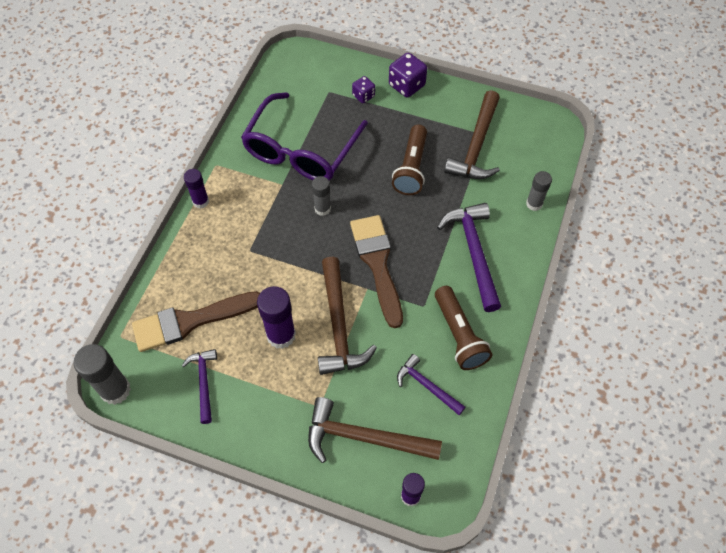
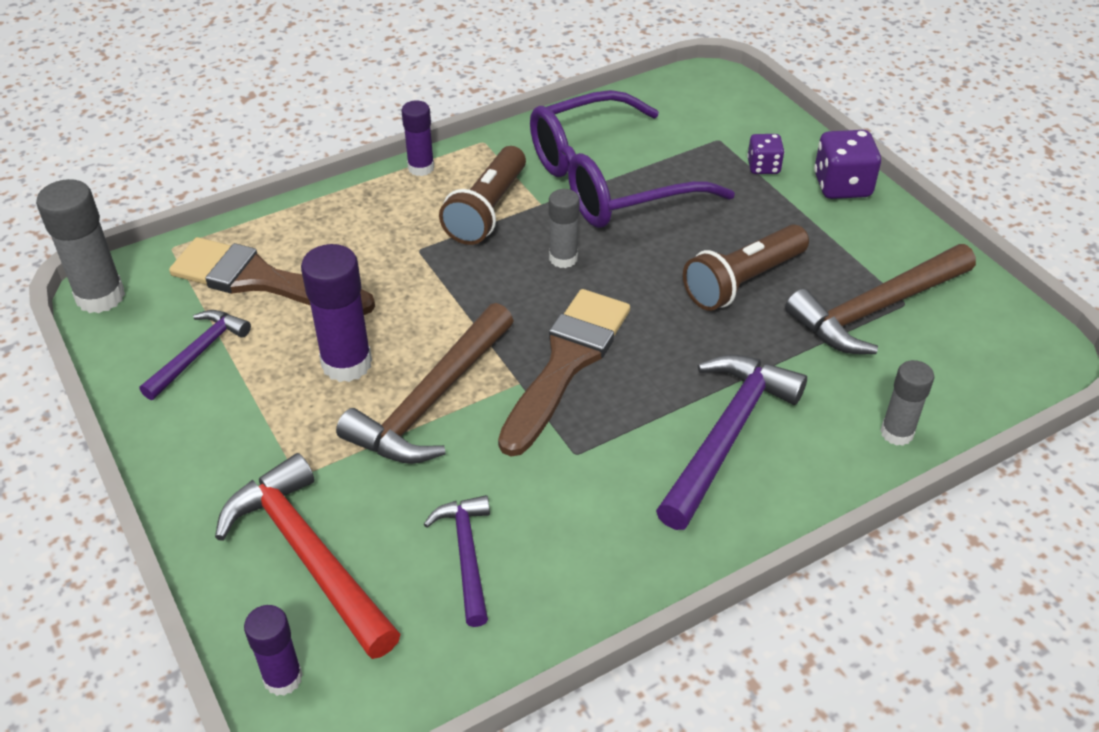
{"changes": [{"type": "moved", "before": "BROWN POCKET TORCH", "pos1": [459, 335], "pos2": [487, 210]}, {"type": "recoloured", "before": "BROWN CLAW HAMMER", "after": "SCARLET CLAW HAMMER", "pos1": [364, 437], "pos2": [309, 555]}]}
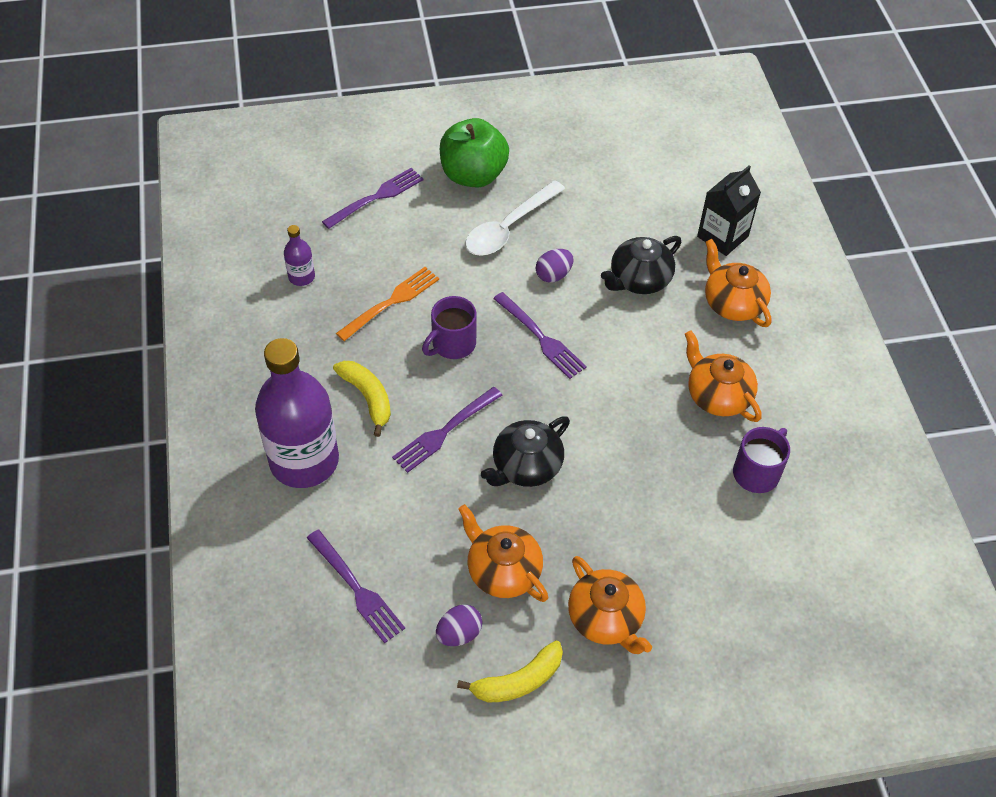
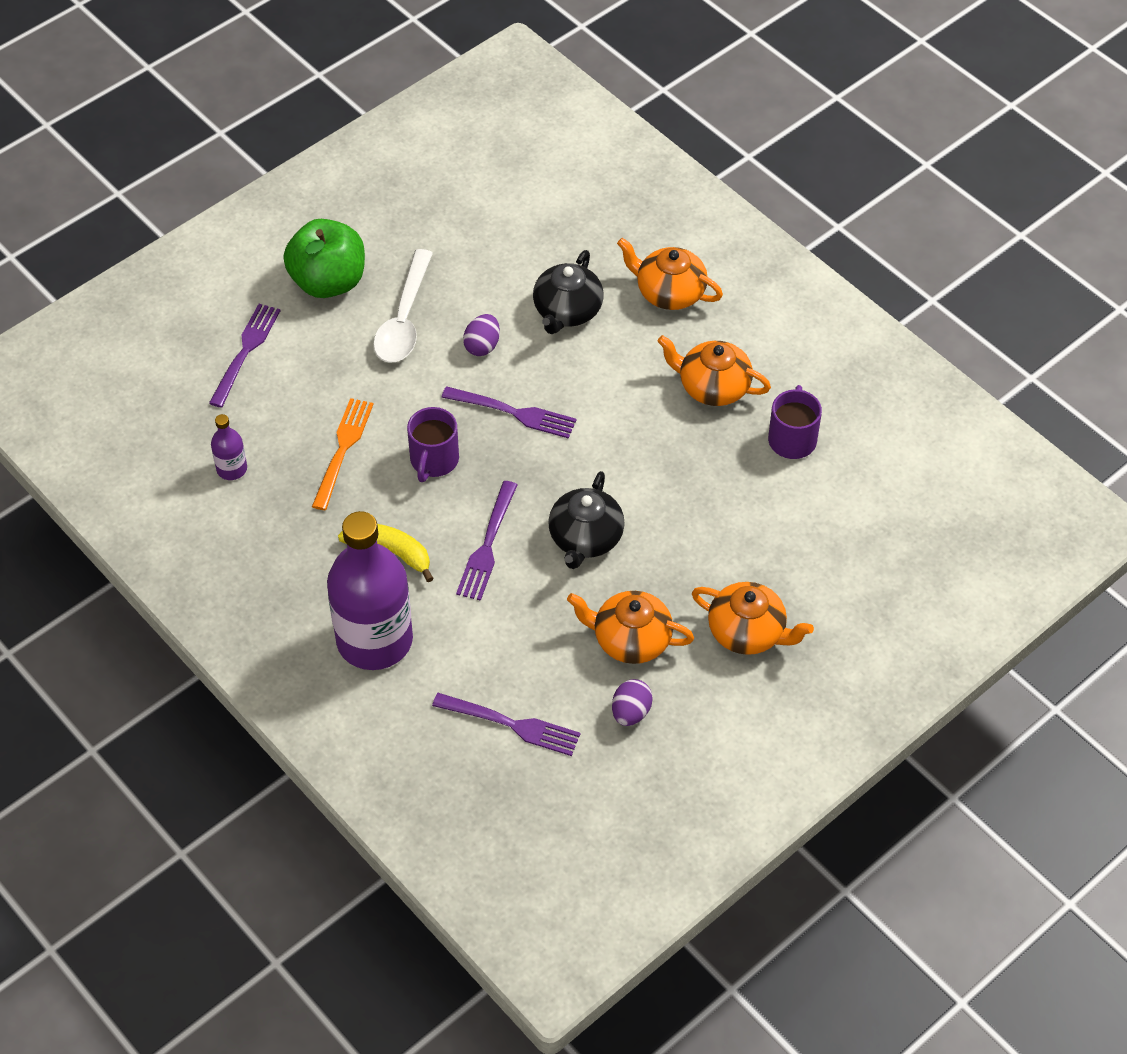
{"changes": [{"type": "removed", "before": "EBONY MILK CARTON", "pos1": [722, 236]}, {"type": "removed", "before": "GOLDEN TOY BANANA", "pos1": [518, 681]}]}
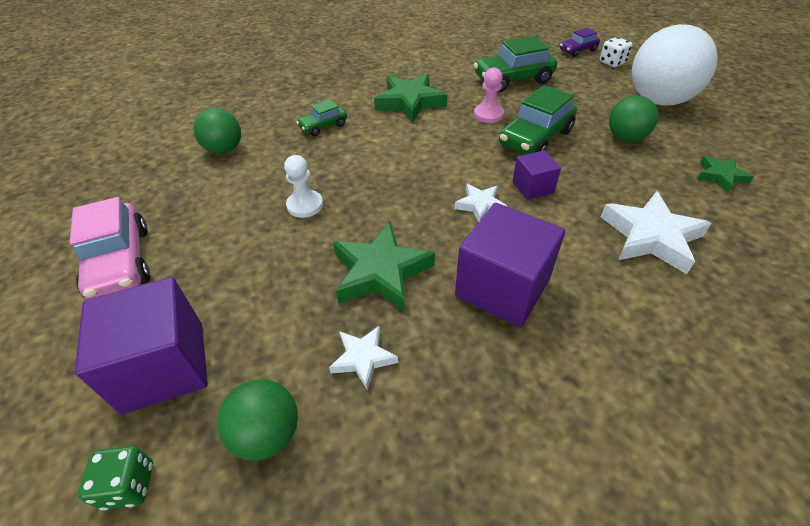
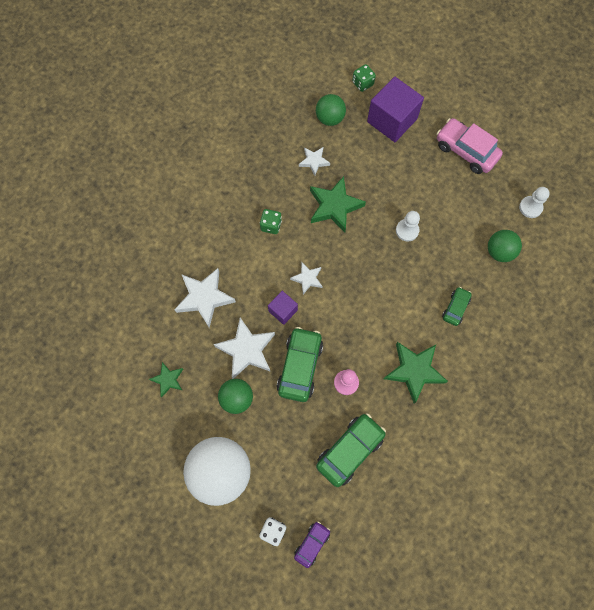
{"changes": [{"type": "replaced", "before": "PURPLE CUBE", "after": "GREEN GAME DIE", "pos1": [502, 287], "pos2": [271, 225]}, {"type": "added", "after": "WHITE PAWN", "pos2": [530, 207]}, {"type": "added", "after": "WHITE STAR SHAPE", "pos2": [246, 350]}]}
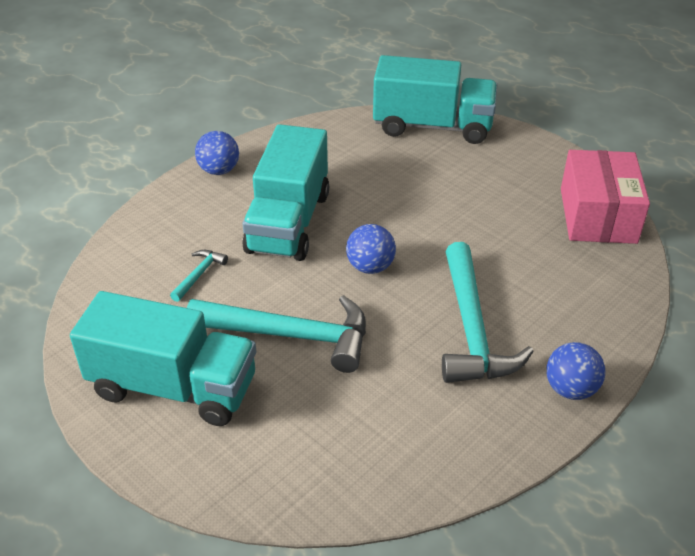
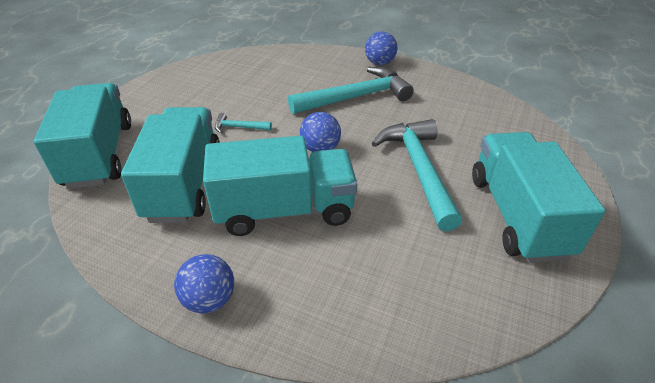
{"changes": [{"type": "removed", "before": "ROSY PACKAGE", "pos1": [597, 215]}, {"type": "moved", "before": "TEAL CLAW HAMMER", "pos1": [199, 275], "pos2": [239, 127]}, {"type": "added", "after": "TEAL TRUCK", "pos2": [184, 183]}]}
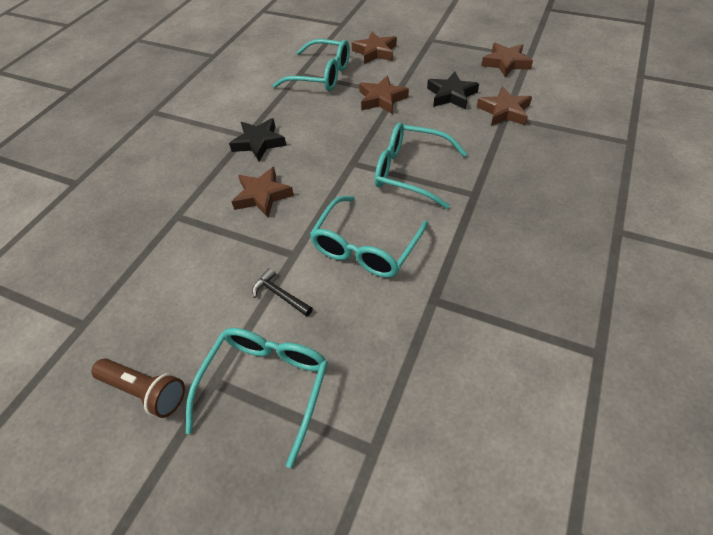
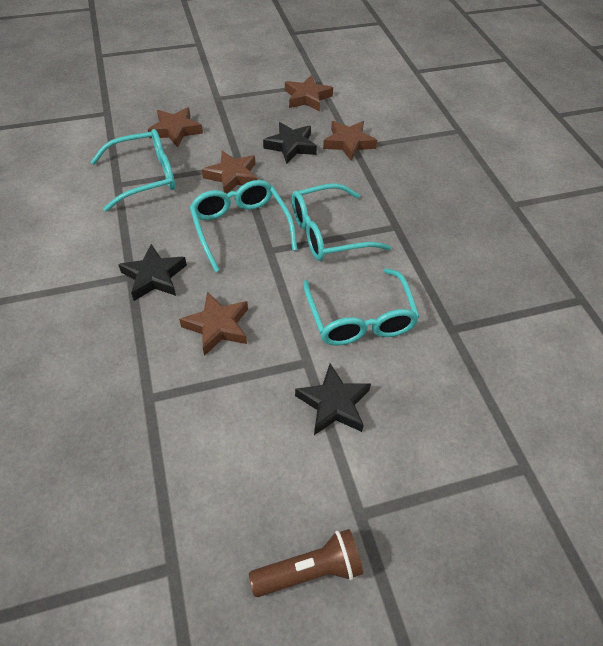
{"changes": [{"type": "replaced", "before": "EBONY CLAW HAMMER", "after": "EBONY STAR SHAPE", "pos1": [280, 294], "pos2": [333, 404]}, {"type": "moved", "before": "TEAL GLASSES", "pos1": [266, 386], "pos2": [240, 228]}]}
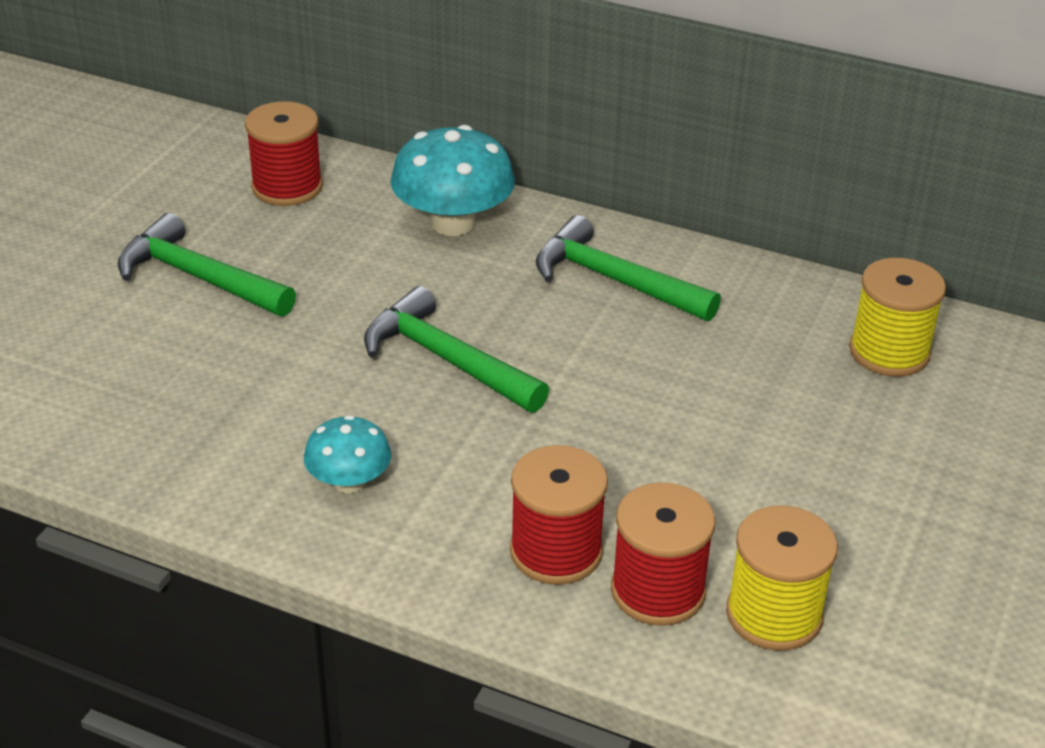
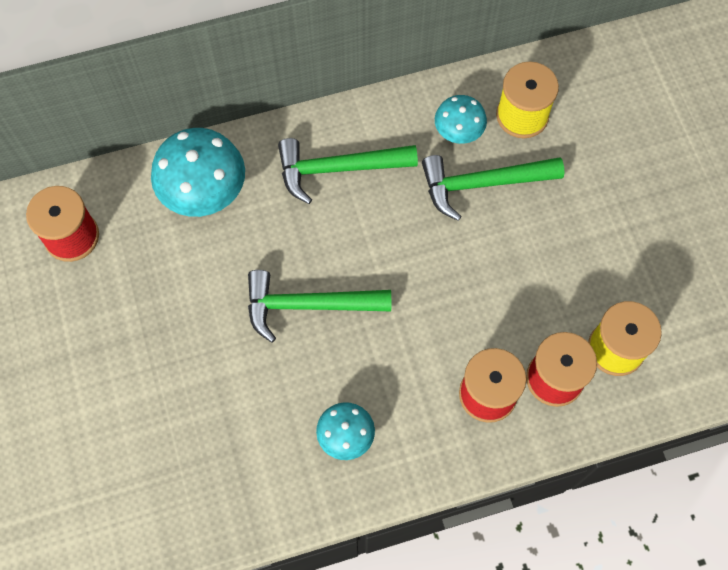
{"changes": [{"type": "moved", "before": "GREEN CLAW HAMMER", "pos1": [199, 278], "pos2": [482, 184]}, {"type": "added", "after": "TEAL TOADSTOOL", "pos2": [458, 131]}]}
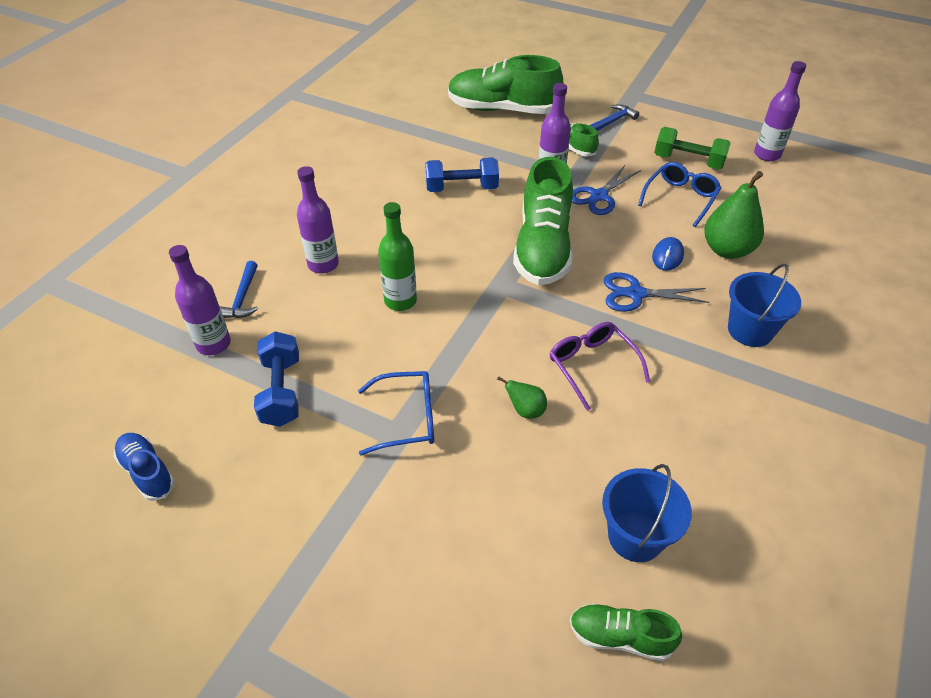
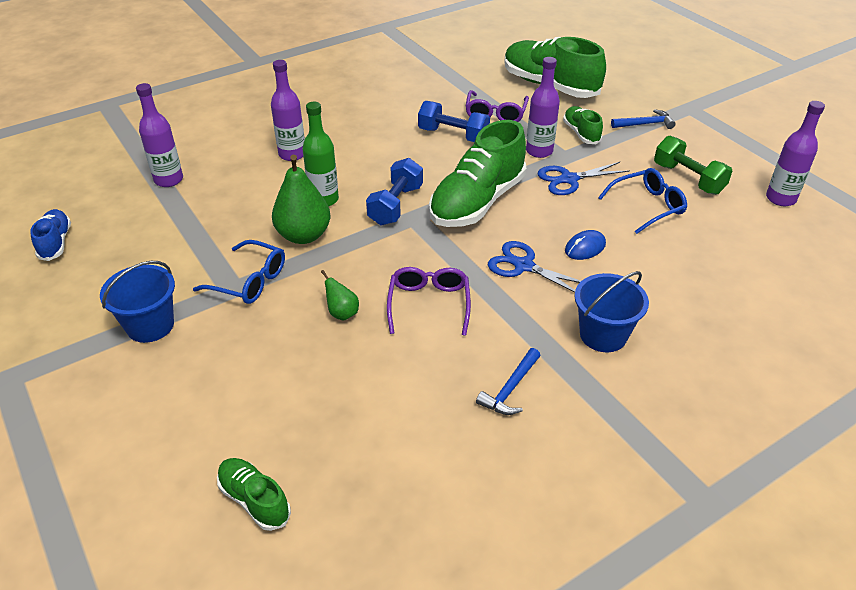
{"changes": [{"type": "moved", "before": "GREEN PEAR", "pos1": [727, 250], "pos2": [303, 235]}, {"type": "moved", "before": "BLUE CLAW HAMMER", "pos1": [242, 298], "pos2": [510, 389]}, {"type": "moved", "before": "BLUE HAND WEIGHT", "pos1": [281, 391], "pos2": [395, 205]}, {"type": "moved", "before": "BLUE PAIL", "pos1": [635, 536], "pos2": [150, 325]}, {"type": "added", "after": "PURPLE GLASSES", "pos2": [495, 114]}]}
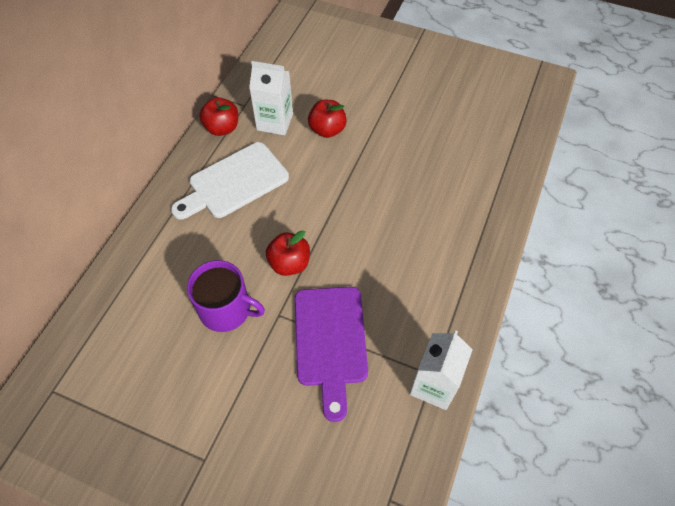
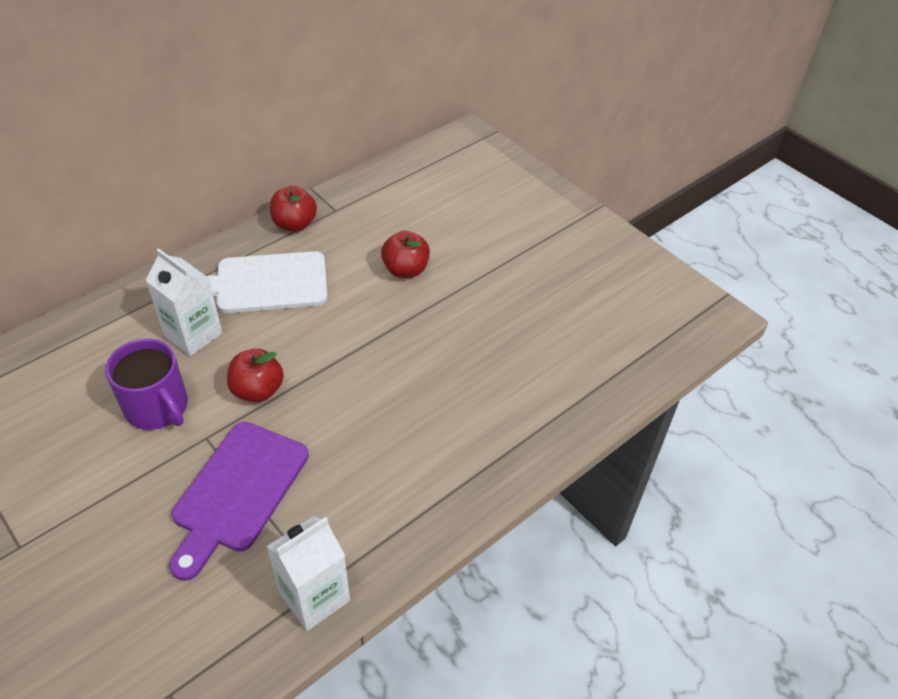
{"changes": [{"type": "moved", "before": "WHITE MILK CARTON", "pos1": [275, 122], "pos2": [193, 334]}]}
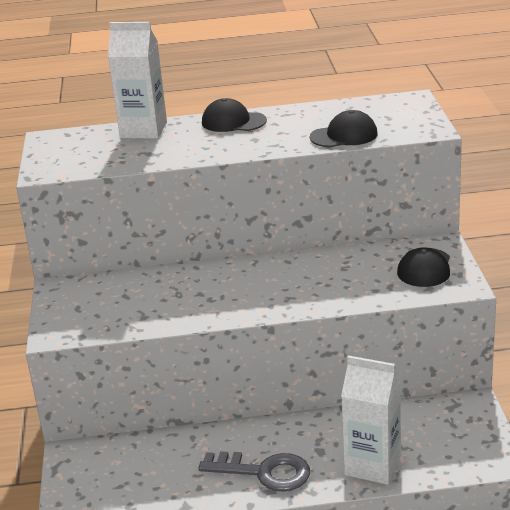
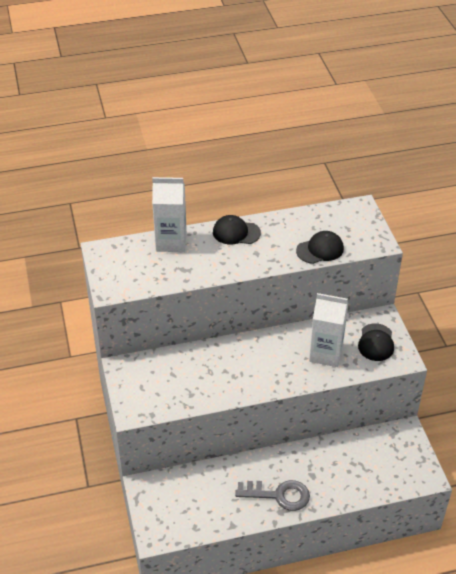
{"changes": [{"type": "moved", "before": "WHITE MILK CARTON", "pos1": [372, 465], "pos2": [326, 354]}]}
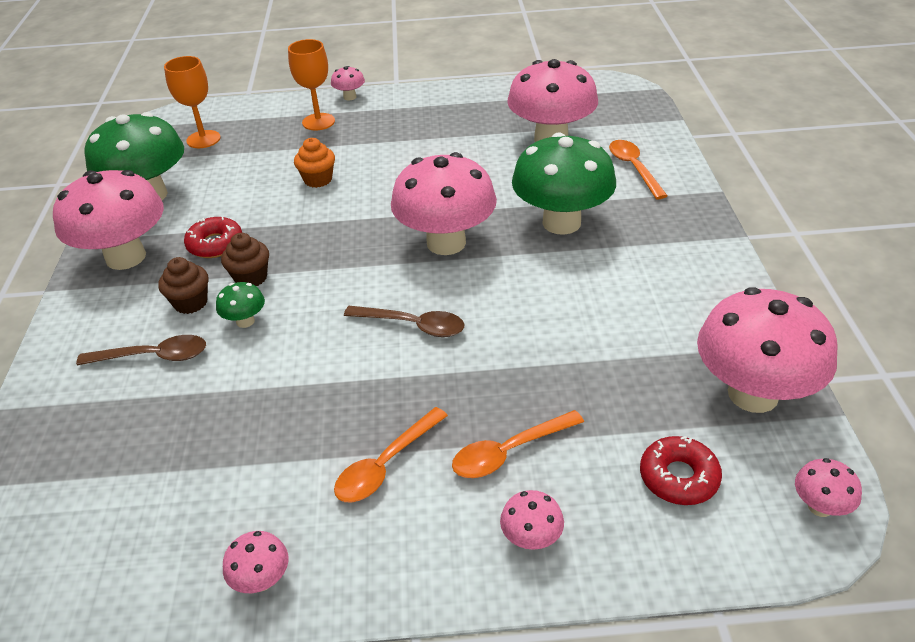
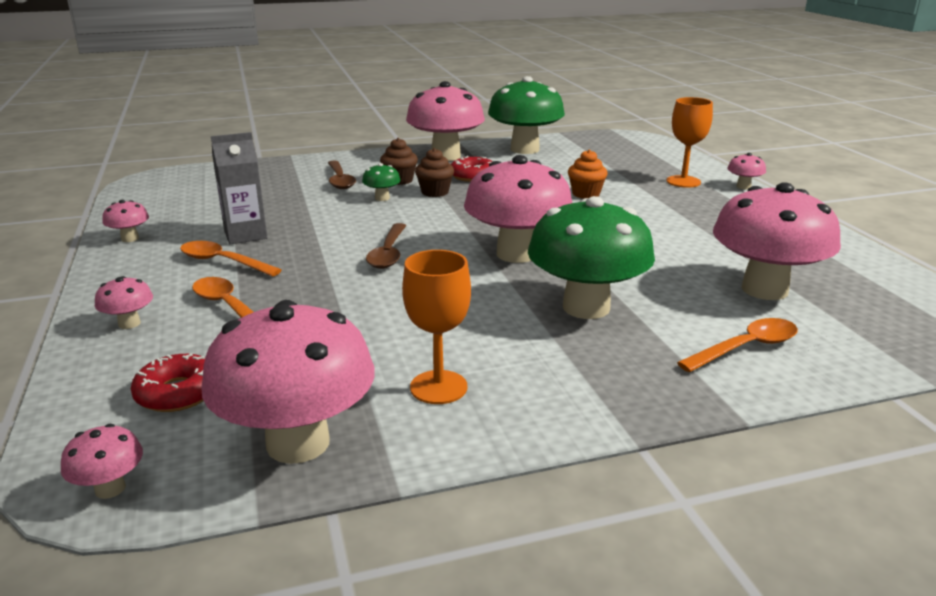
{"changes": [{"type": "moved", "before": "BRIGHT ORANGE WINE GLASS", "pos1": [203, 139], "pos2": [438, 387]}, {"type": "added", "after": "GRAY MILK CARTON", "pos2": [245, 235]}]}
